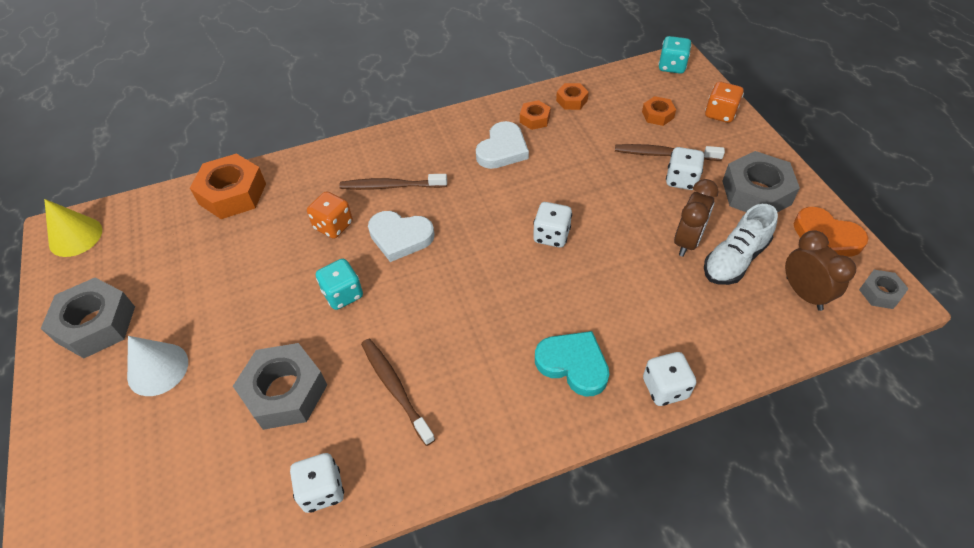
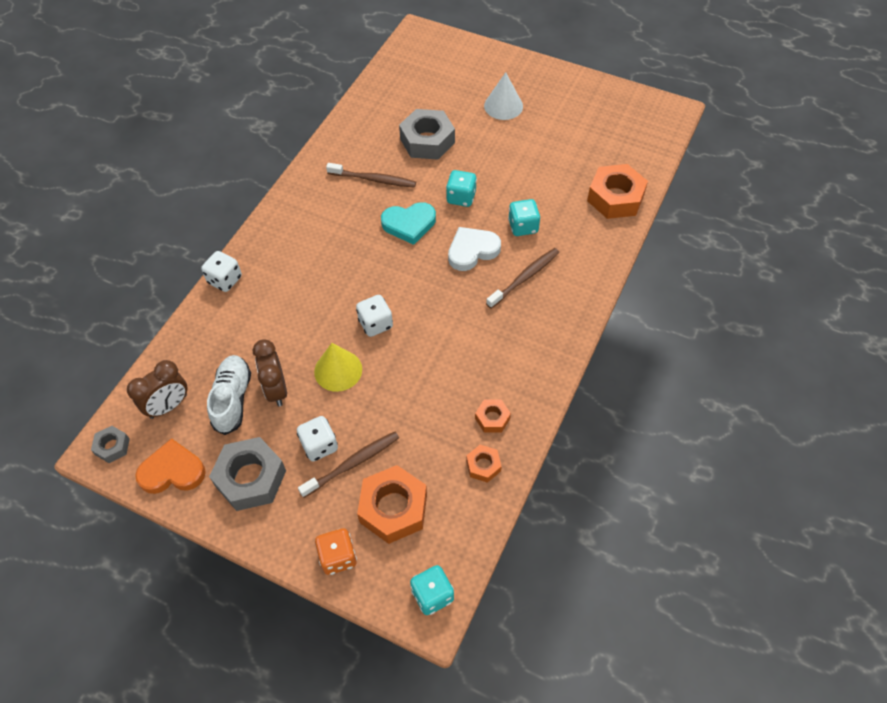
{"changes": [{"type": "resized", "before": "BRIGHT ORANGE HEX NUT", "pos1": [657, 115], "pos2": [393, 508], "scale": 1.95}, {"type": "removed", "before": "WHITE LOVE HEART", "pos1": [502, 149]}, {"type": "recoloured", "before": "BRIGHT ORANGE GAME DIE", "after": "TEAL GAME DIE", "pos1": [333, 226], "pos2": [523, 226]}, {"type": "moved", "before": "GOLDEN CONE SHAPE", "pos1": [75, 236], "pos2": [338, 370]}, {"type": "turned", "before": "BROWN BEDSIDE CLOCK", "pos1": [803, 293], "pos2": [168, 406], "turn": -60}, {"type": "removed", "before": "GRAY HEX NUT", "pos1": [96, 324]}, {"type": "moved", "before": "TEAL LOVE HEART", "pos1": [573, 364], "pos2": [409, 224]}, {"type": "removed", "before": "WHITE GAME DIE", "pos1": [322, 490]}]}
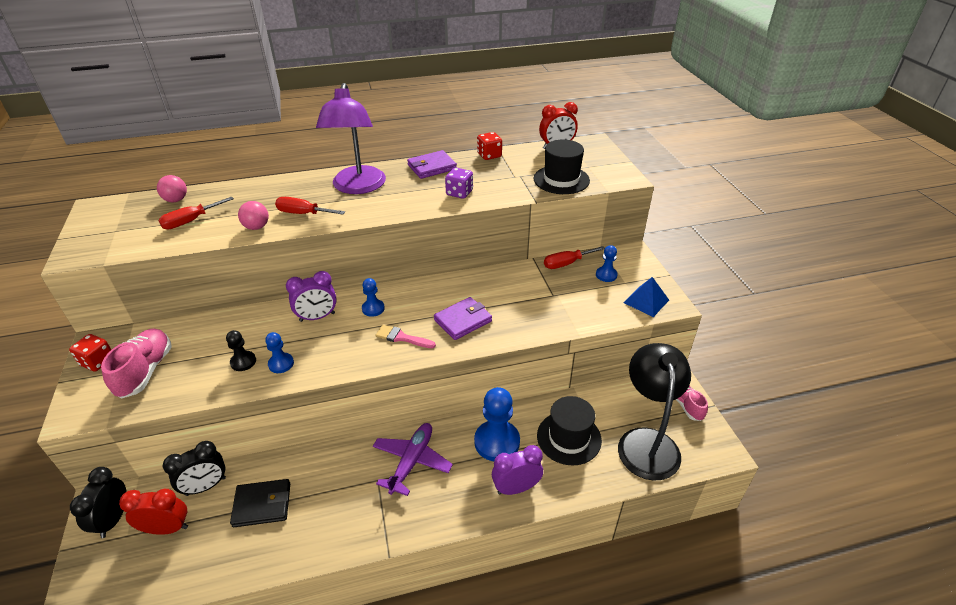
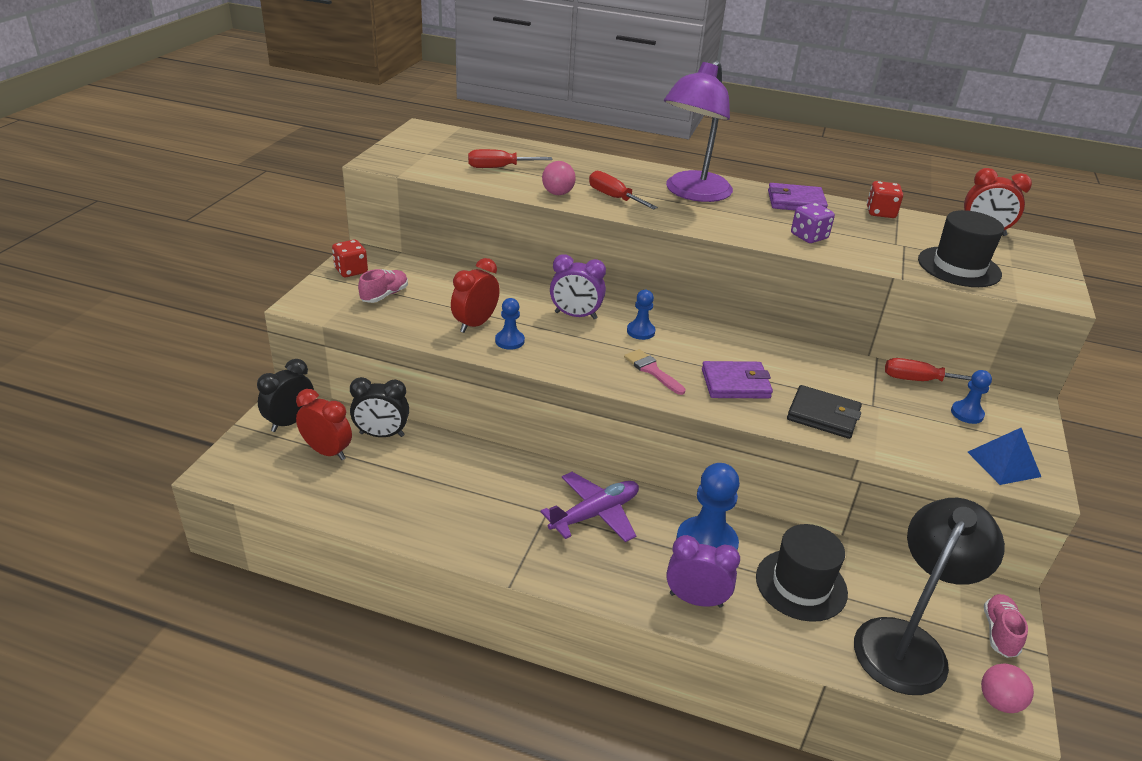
{"changes": [{"type": "moved", "before": "ROSY PLAY BALL", "pos1": [176, 200], "pos2": [999, 701]}, {"type": "resized", "before": "ROSY SNEAKER", "pos1": [145, 371], "pos2": [384, 295], "scale": 0.63}, {"type": "replaced", "before": "EBONY PAWN", "after": "SCARLET BEDSIDE CLOCK", "pos1": [243, 362], "pos2": [475, 324]}, {"type": "moved", "before": "EBONY CARD WALLET", "pos1": [262, 505], "pos2": [823, 415]}]}
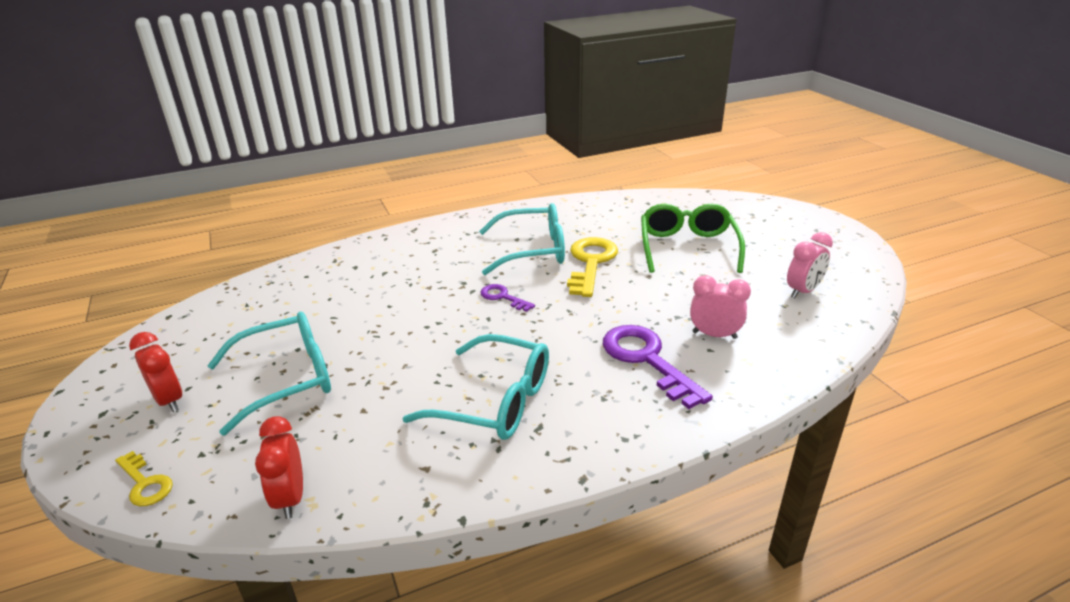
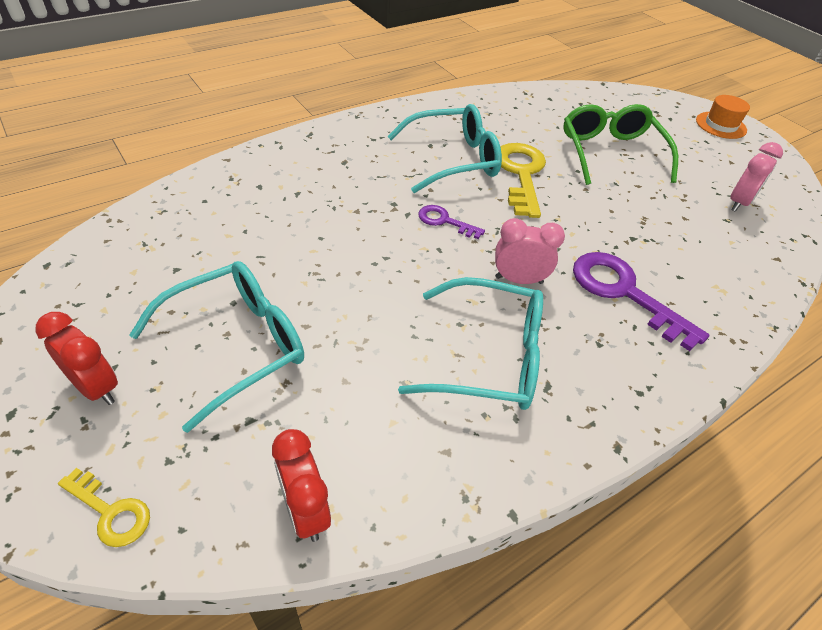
{"changes": [{"type": "moved", "before": "ROSY BEDSIDE CLOCK", "pos1": [714, 335], "pos2": [518, 280]}, {"type": "added", "after": "BRIGHT ORANGE TALL HAT", "pos2": [721, 125]}]}
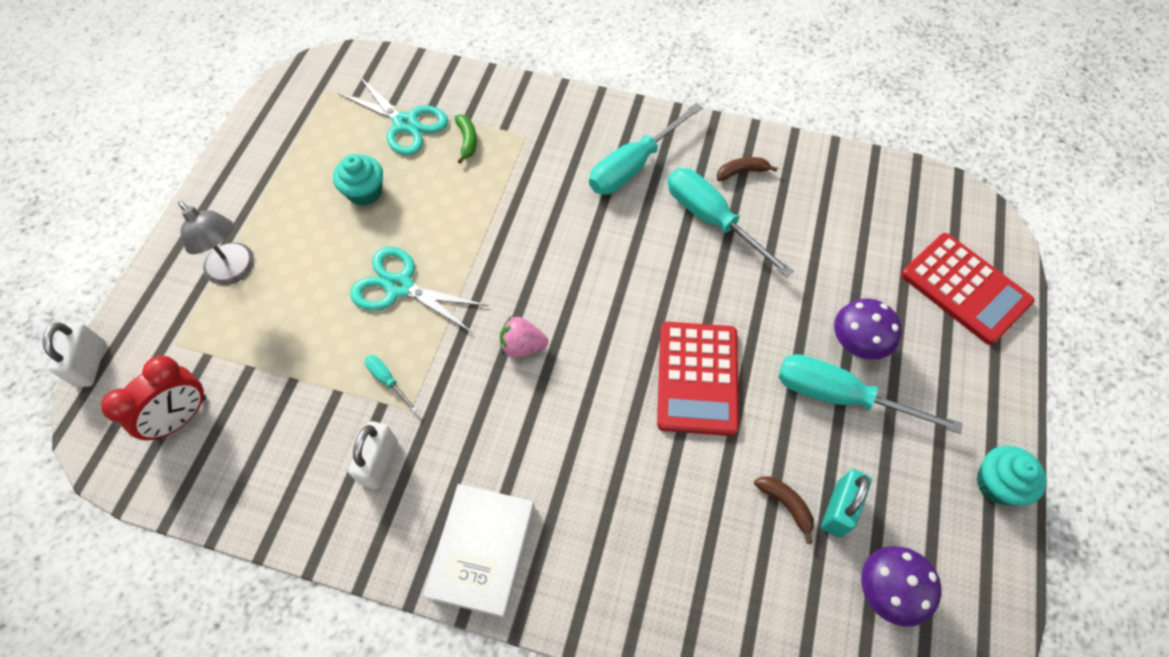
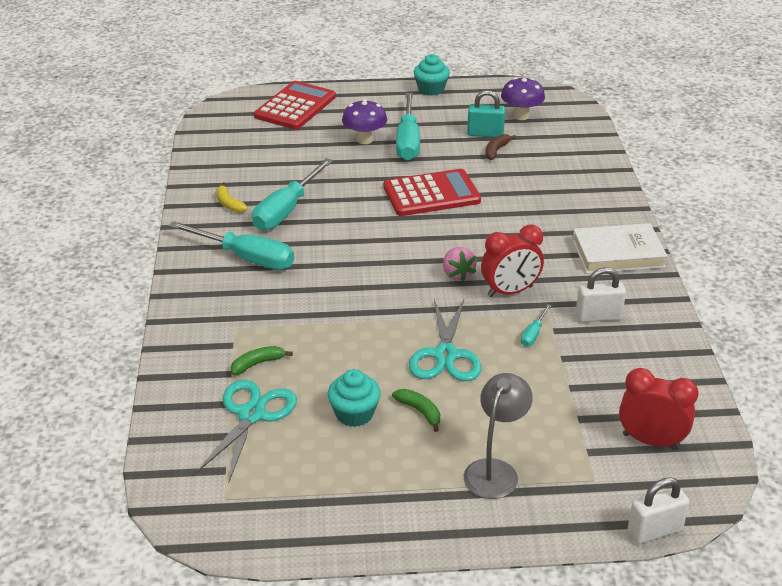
{"changes": [{"type": "recoloured", "before": "BROWN TOY BANANA", "after": "GOLDEN TOY BANANA", "pos1": [741, 172], "pos2": [229, 204]}, {"type": "added", "after": "SCARLET BEDSIDE CLOCK", "pos2": [510, 291]}, {"type": "added", "after": "GREEN TOY BANANA", "pos2": [419, 411]}]}
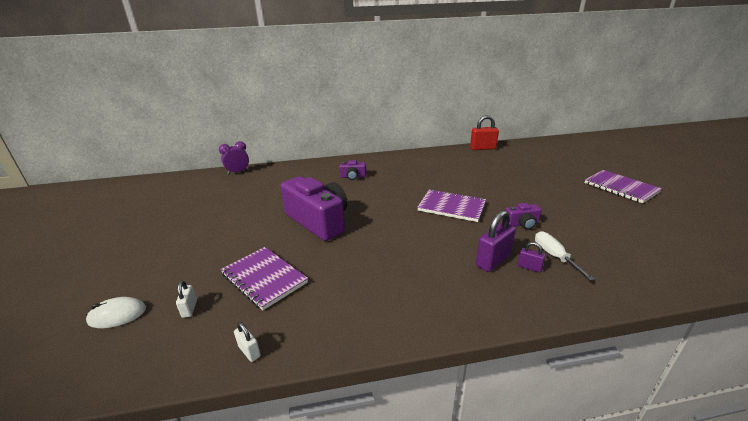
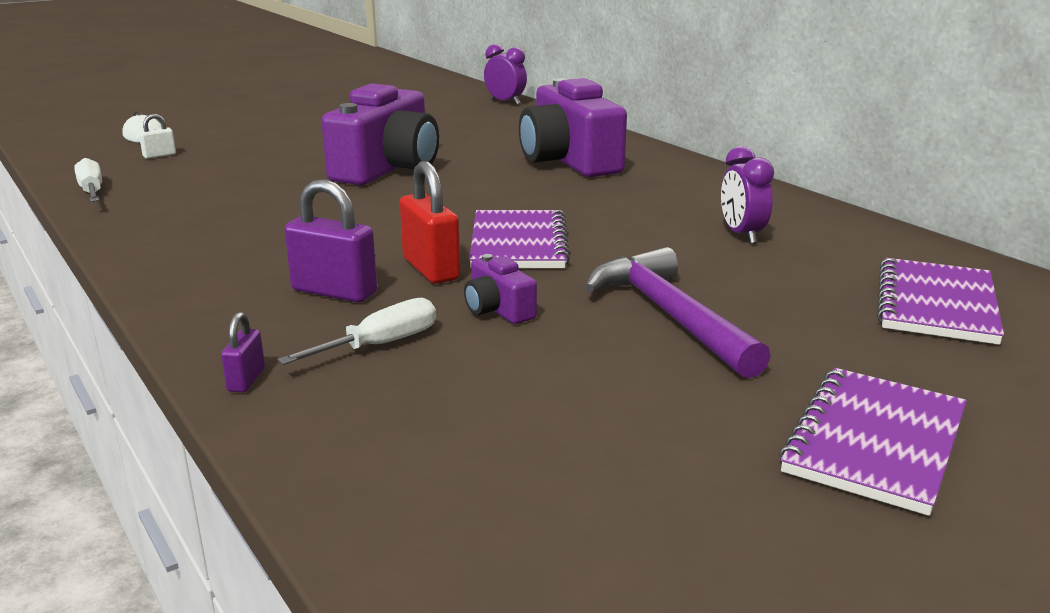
{"changes": [{"type": "moved", "before": "SCARLET PADLOCK", "pos1": [482, 148], "pos2": [431, 269]}, {"type": "resized", "before": "PURPLE PHOTO CAMERA", "pos1": [353, 177], "pos2": [569, 161], "scale": 2.26}, {"type": "moved", "before": "PURPLE PADLOCK", "pos1": [529, 267], "pos2": [246, 380]}, {"type": "moved", "before": "PURPLE NOTEBOOK", "pos1": [264, 278], "pos2": [936, 304]}, {"type": "replaced", "before": "WHITE PADLOCK", "after": "WHITE HAND SCREWDRIVER", "pos1": [249, 351], "pos2": [92, 191]}, {"type": "added", "after": "PURPLE BEDSIDE CLOCK", "pos2": [742, 235]}, {"type": "added", "after": "PURPLE CLAW HAMMER", "pos2": [670, 316]}]}
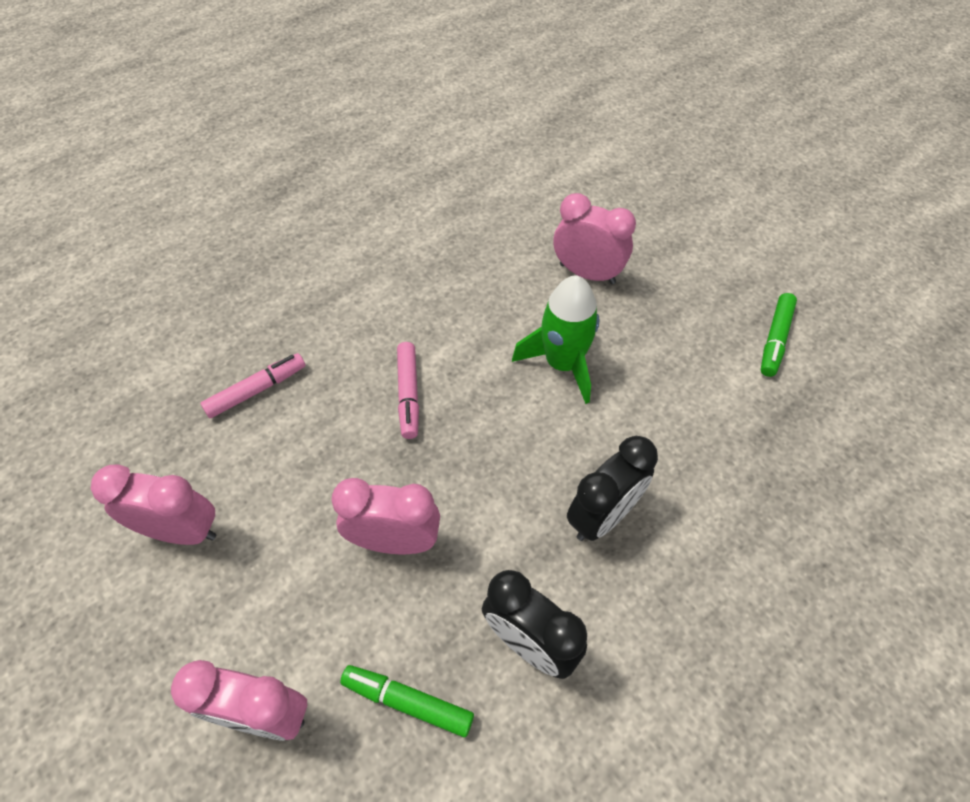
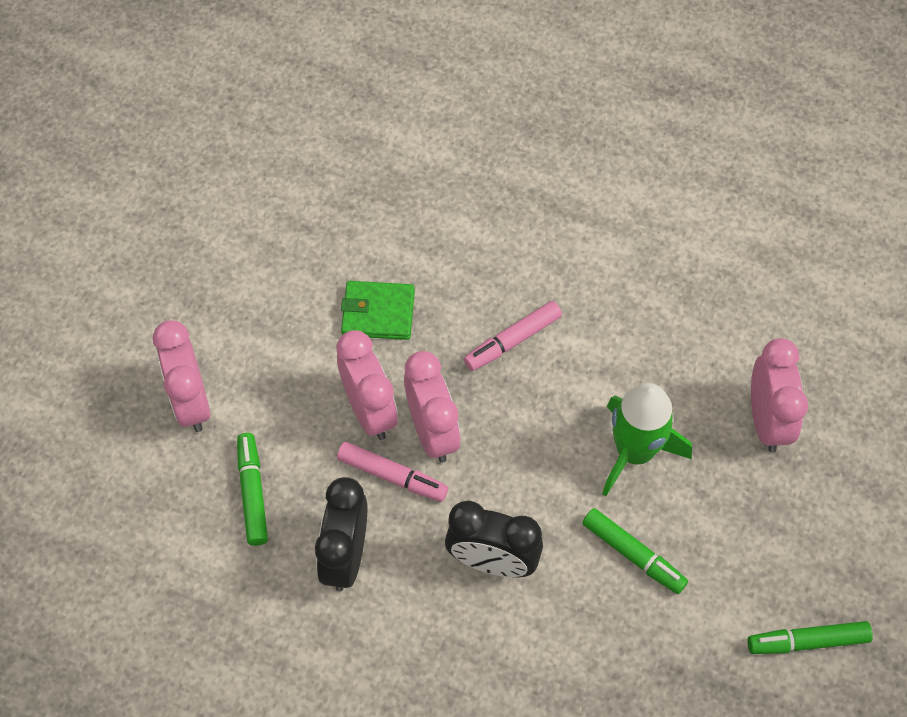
{"changes": [{"type": "moved", "before": "ROSY MARKER", "pos1": [256, 390], "pos2": [392, 476]}, {"type": "moved", "before": "ROSY BEDSIDE CLOCK", "pos1": [181, 531], "pos2": [432, 432]}, {"type": "added", "after": "GREEN CARD WALLET", "pos2": [378, 313]}, {"type": "added", "after": "GREEN MARKER", "pos2": [633, 554]}]}
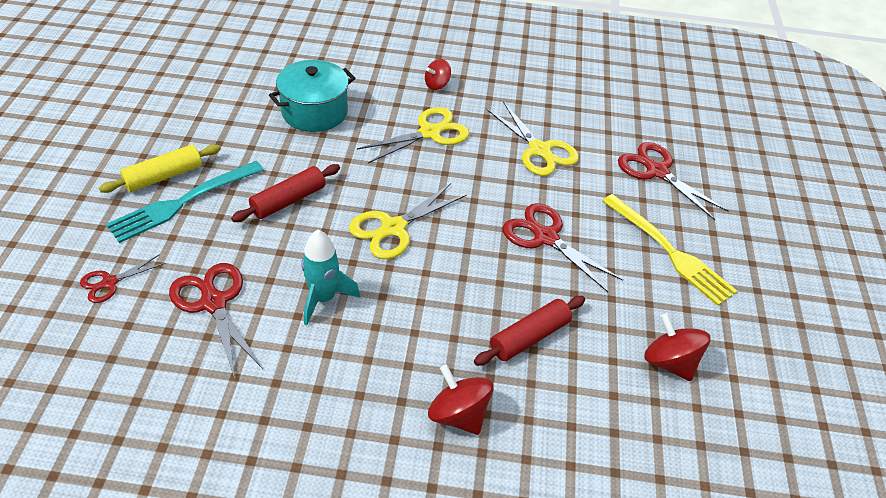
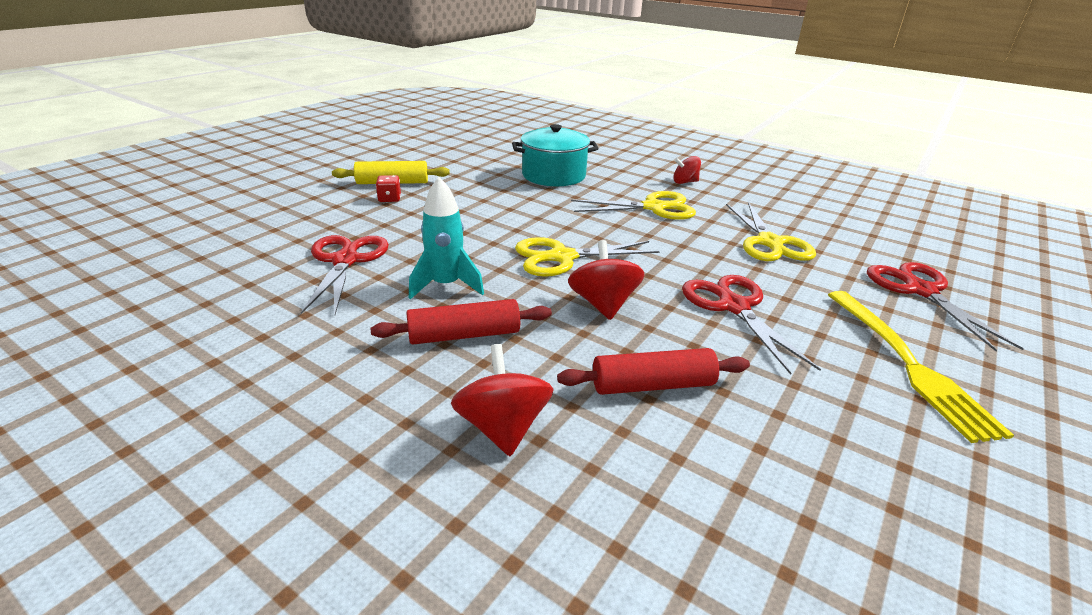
{"changes": [{"type": "replaced", "before": "TEAL FORK", "after": "SCARLET GAME DIE", "pos1": [182, 203], "pos2": [389, 199]}, {"type": "moved", "before": "SCARLET PASTRY ROLLER", "pos1": [288, 200], "pos2": [464, 335]}, {"type": "removed", "before": "SCARLET PAIR OF SCISSORS", "pos1": [110, 282]}, {"type": "moved", "before": "SCARLET TOY TOP", "pos1": [669, 362], "pos2": [603, 304]}]}
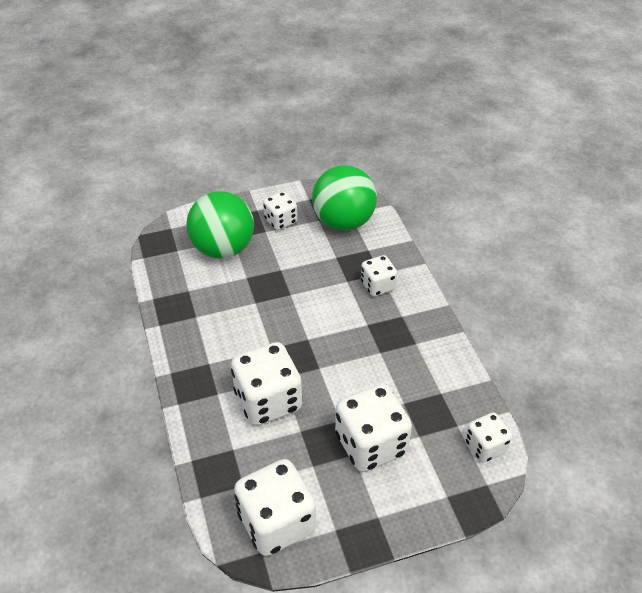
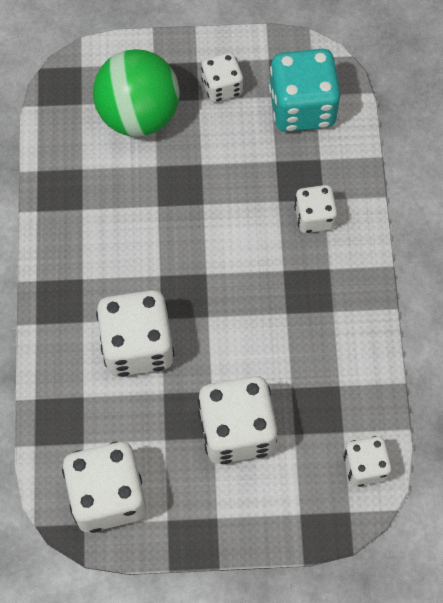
{"changes": [{"type": "replaced", "before": "GREEN PLAY BALL", "after": "TEAL GAME DIE", "pos1": [343, 222], "pos2": [302, 107]}]}
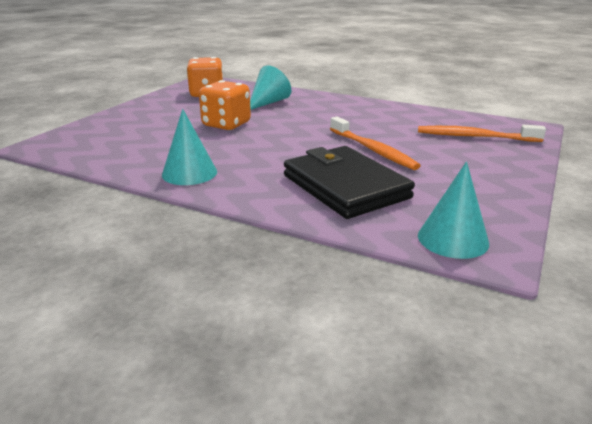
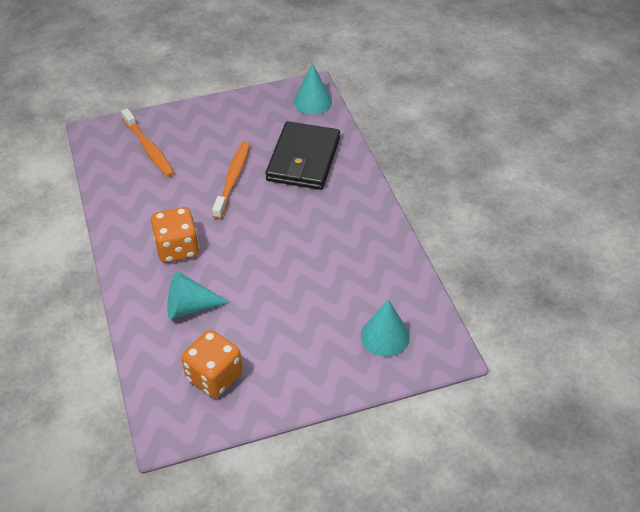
{"changes": [{"type": "moved", "before": "BRIGHT ORANGE GAME DIE", "pos1": [226, 124], "pos2": [177, 249]}, {"type": "moved", "before": "TEAL CONE SHAPE", "pos1": [189, 173], "pos2": [385, 336]}]}
